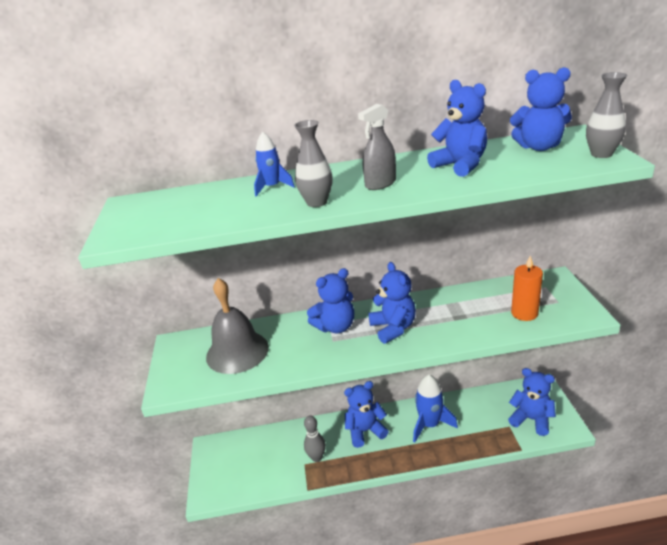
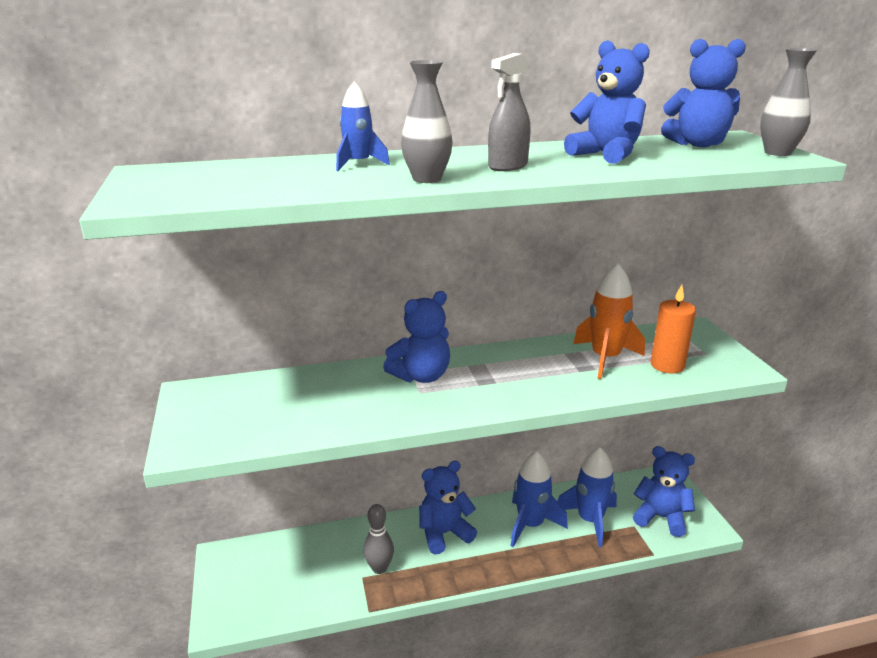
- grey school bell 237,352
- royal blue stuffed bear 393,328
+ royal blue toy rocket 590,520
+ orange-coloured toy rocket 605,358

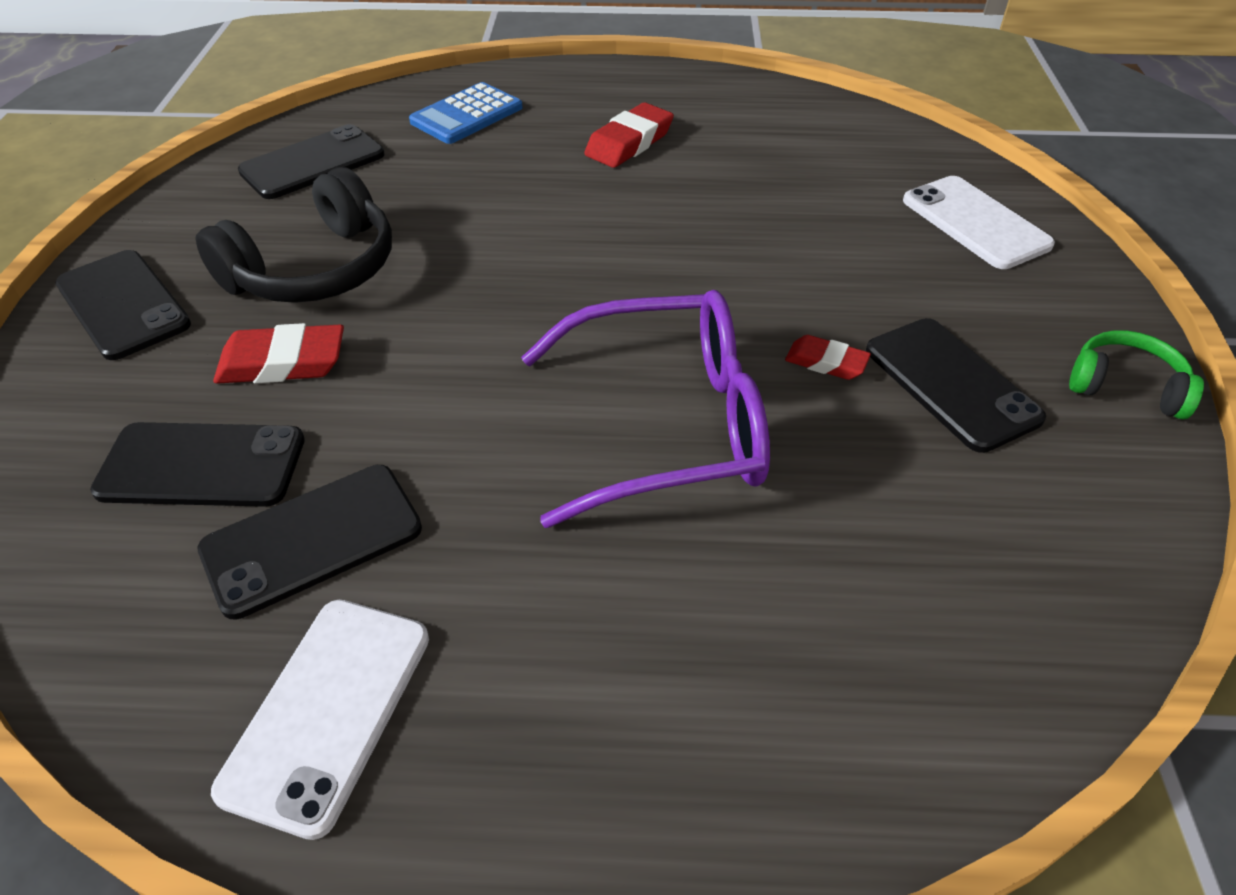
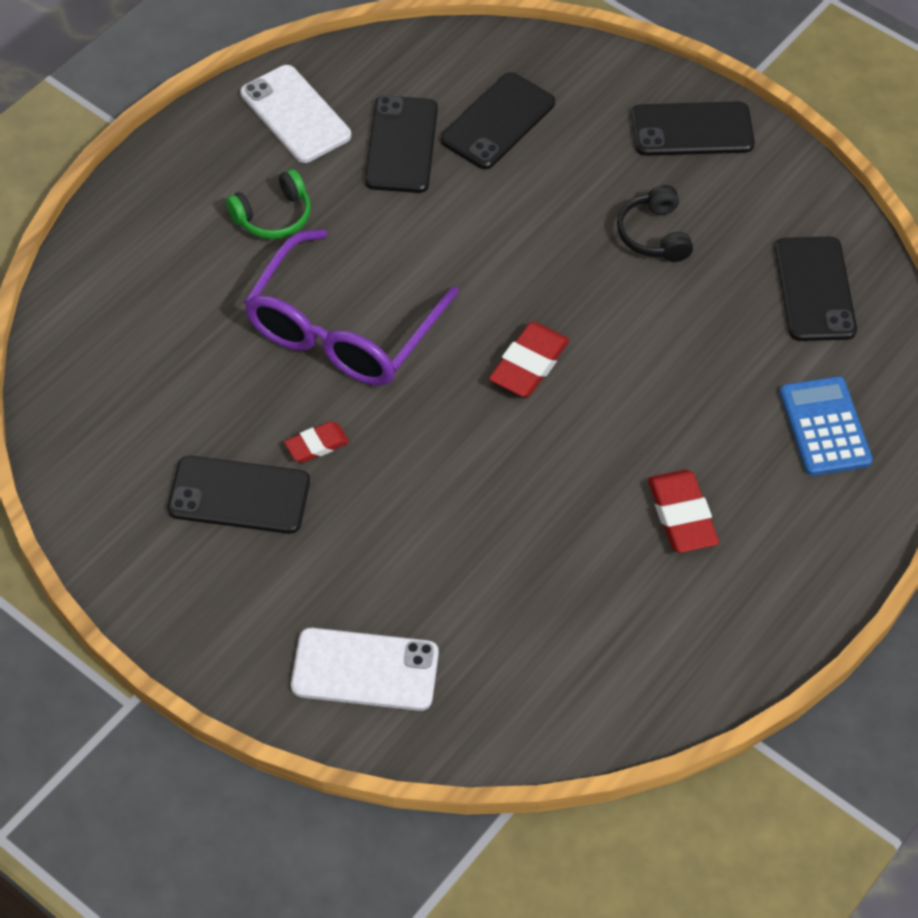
~ ebony headset 315,269 = 654,234 x0.57
~ scarlet gum eraser 282,363 to 529,364
~ green headset 1125,387 to 273,216

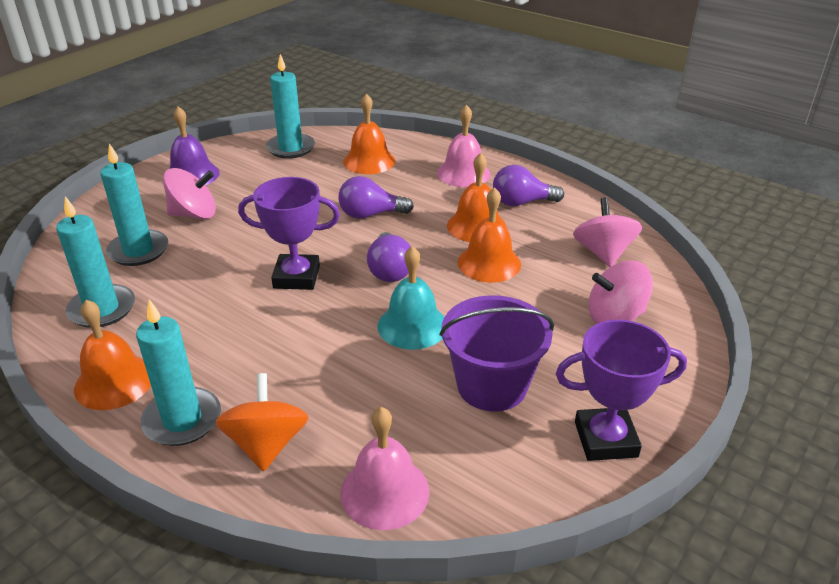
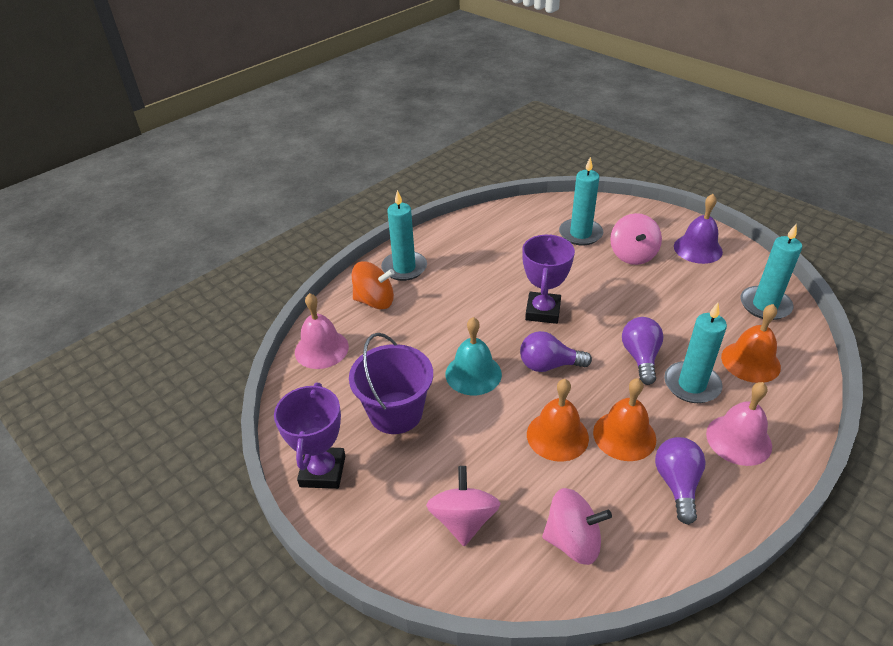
~ teal wax candle 102,309 to 691,385
- orange-coloured school bell 114,382

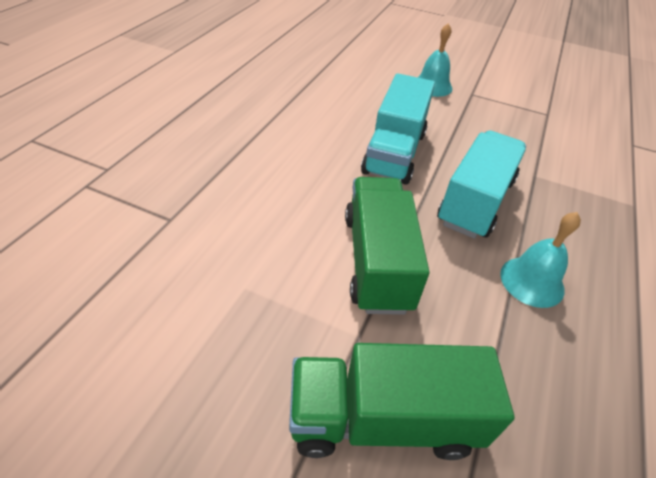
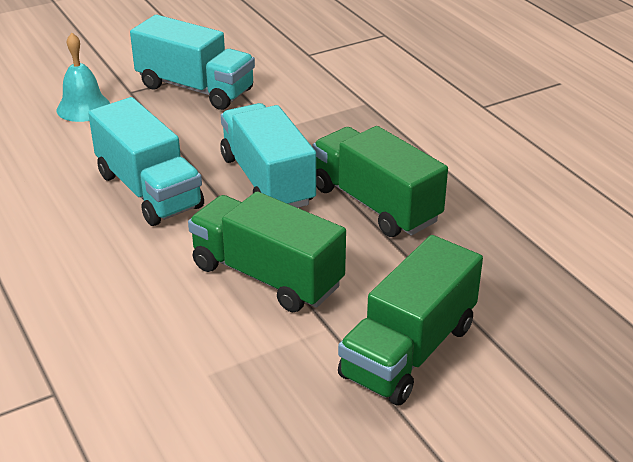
~ teal school bell 532,281 to green lorry 375,204
+ teal lorry 195,88

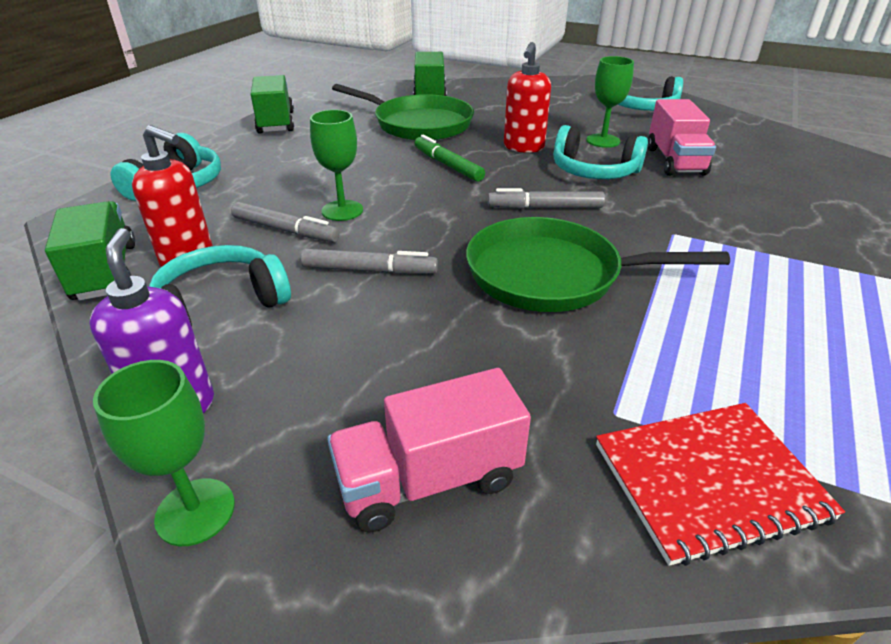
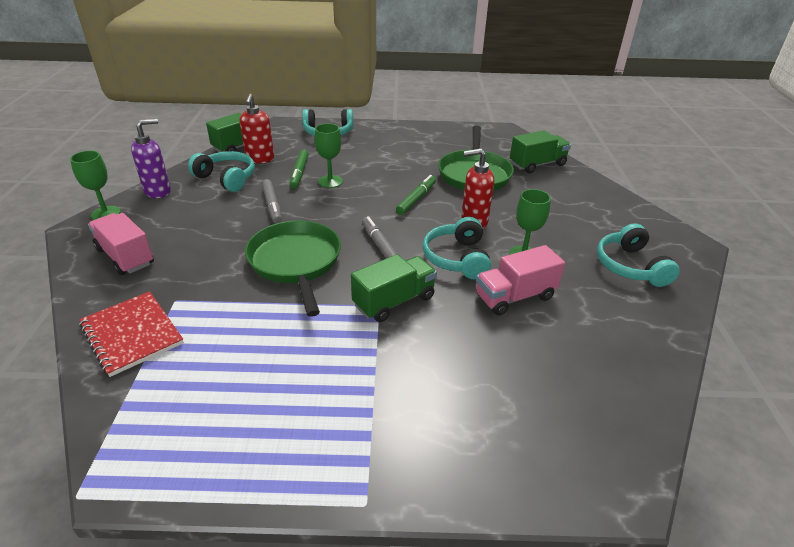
~ grey felt pen 285,230 to green felt pen 299,173
~ green lorry 276,123 to 394,301

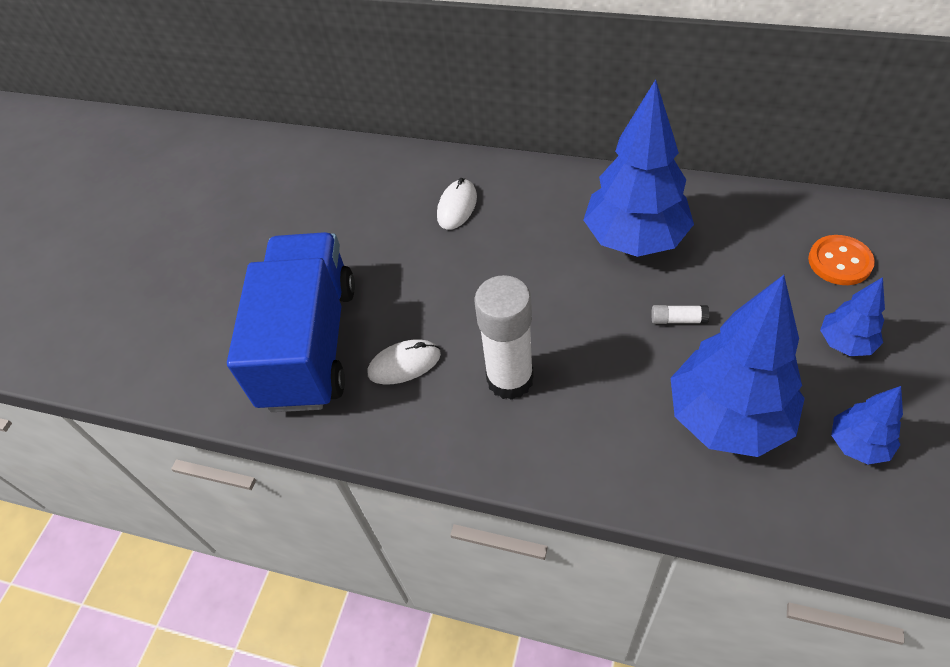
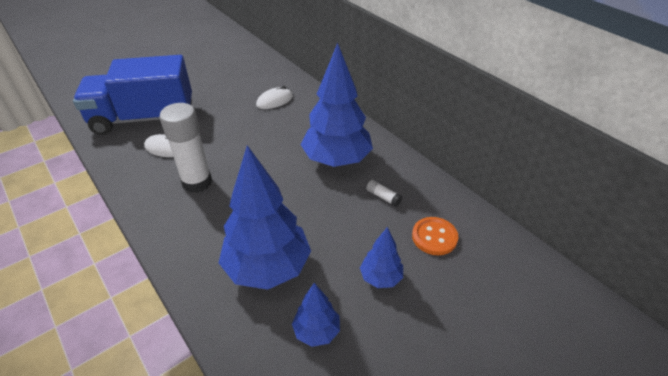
~ royal blue lorry 310,344 = 144,118 135 degrees counterclockwise
~ white glue stick 678,319 to 383,197

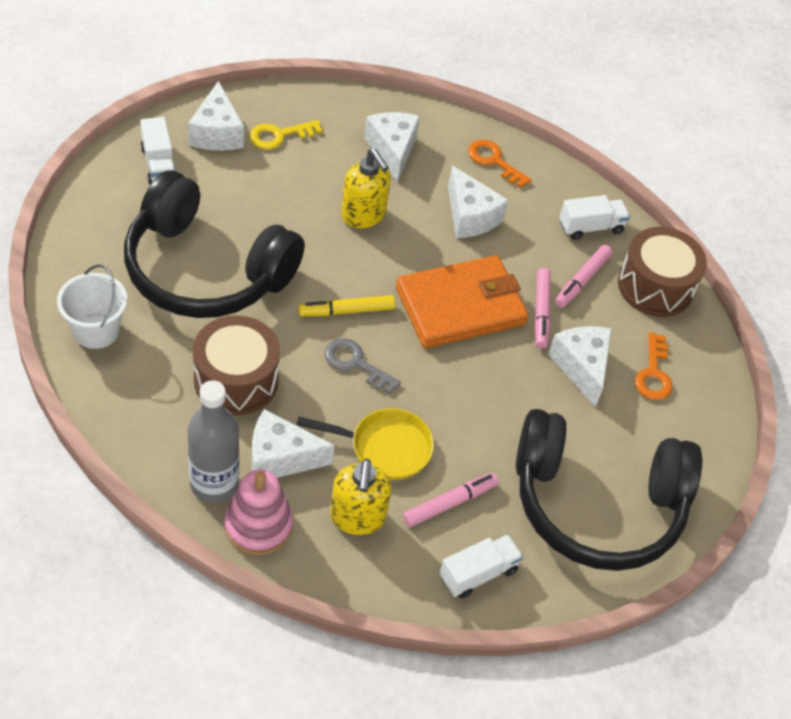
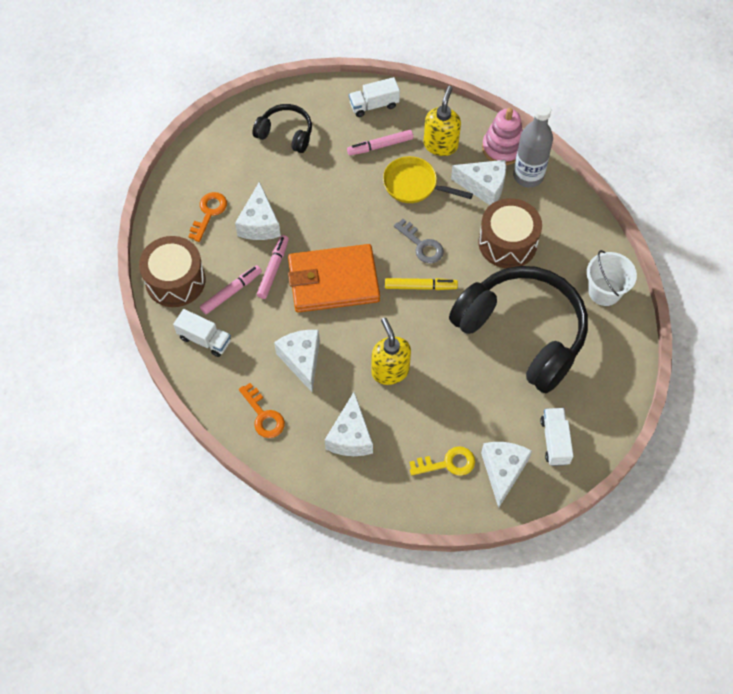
~ ebony headset 596,504 = 285,133 x0.48
~ white lorry 590,227 = 204,339 150 degrees counterclockwise

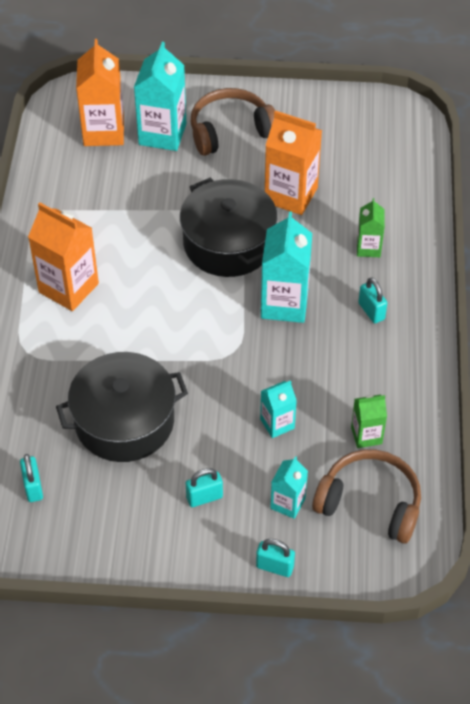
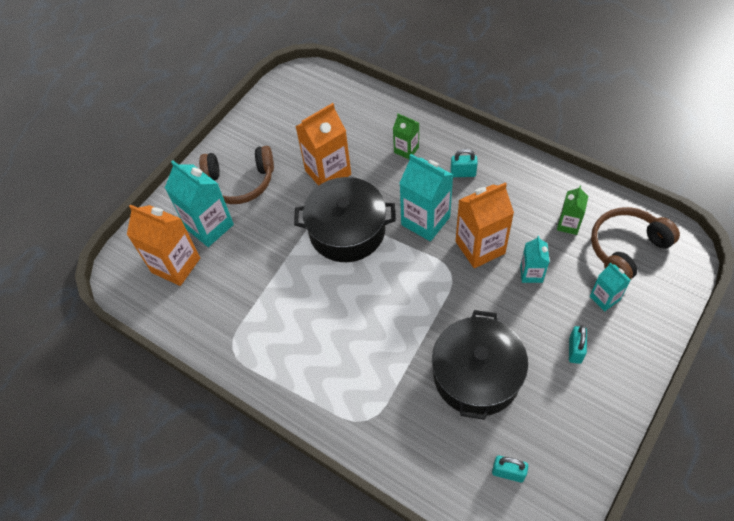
~ orange-coloured carton 68,288 to 480,247
~ russet headset 230,131 = 240,182 105 degrees counterclockwise
- teal lock 274,567

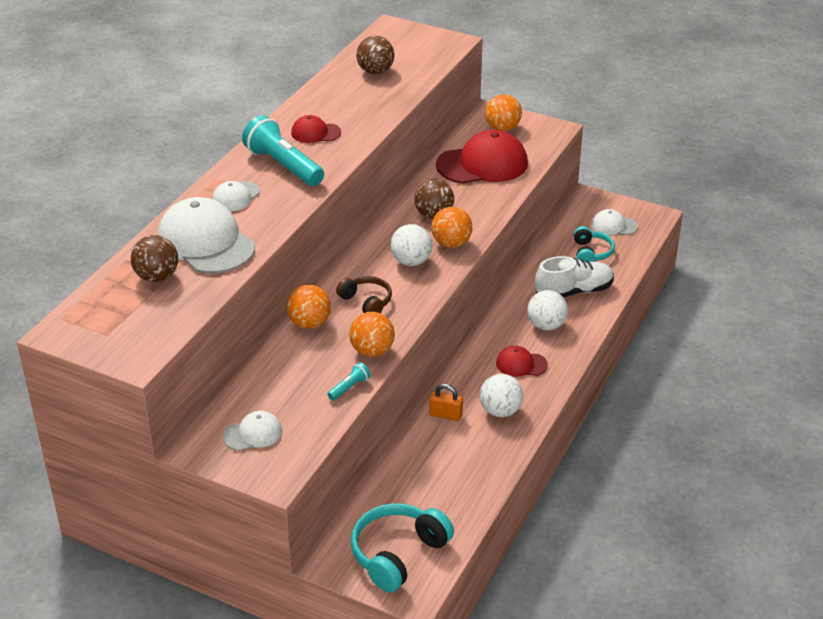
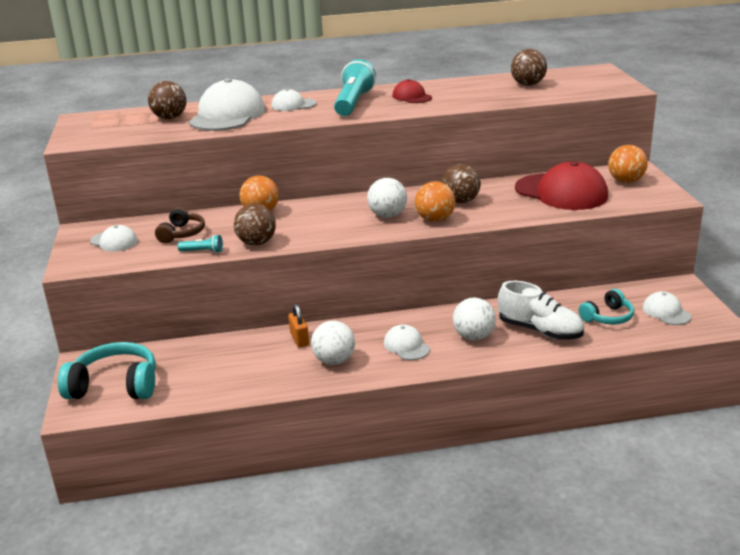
~ russet headset 366,302 to 182,233
~ orange-coloured sphere 372,351 to russet sphere 256,243
~ scarlet peaked cap 521,364 to white peaked cap 406,346

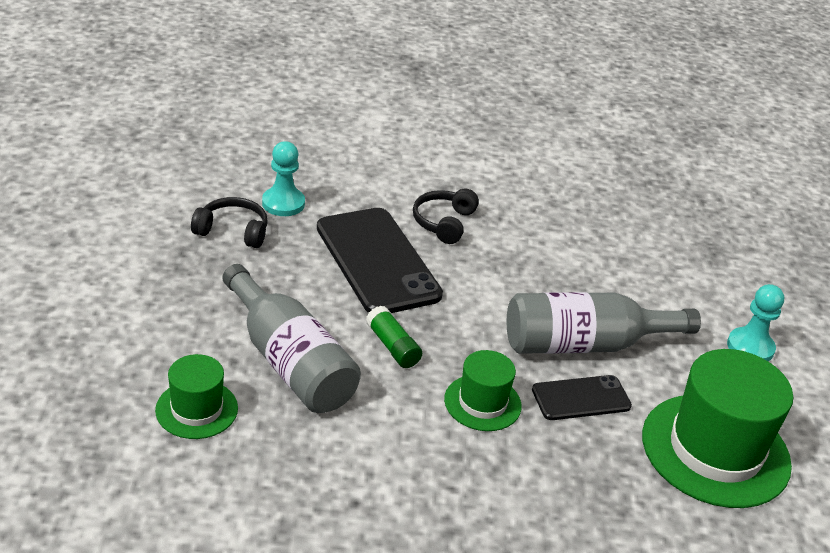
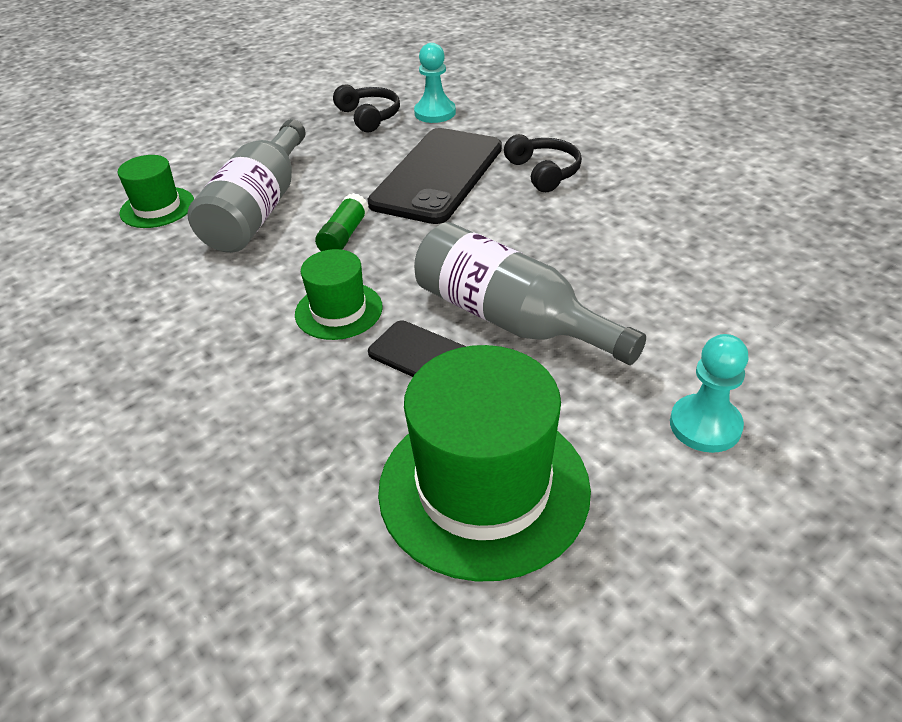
~ ebony headset 444,223 = 543,172 90 degrees clockwise

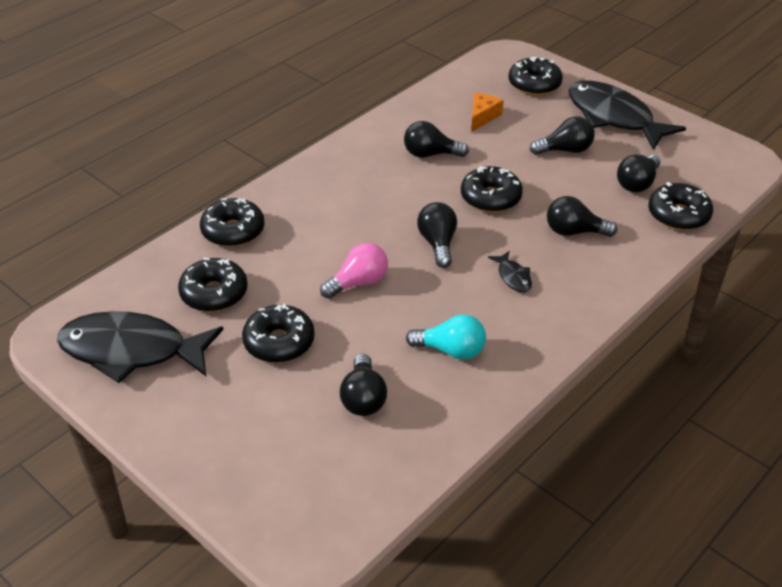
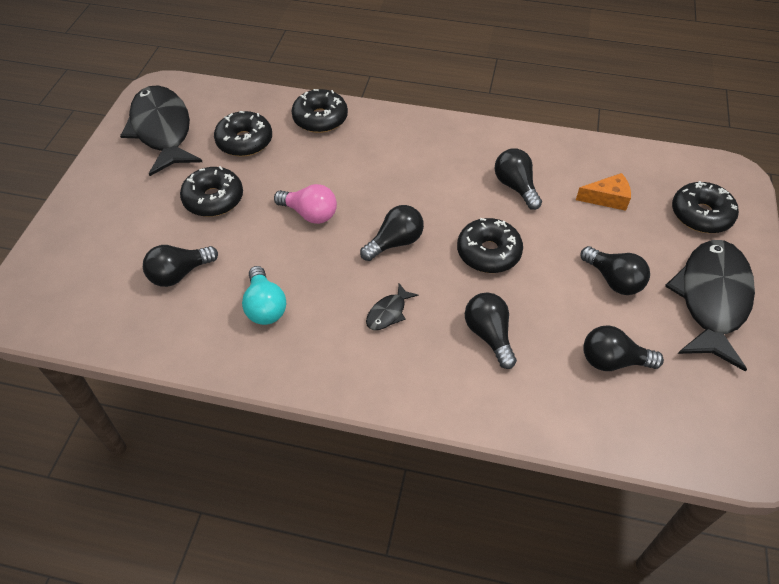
- ebony donut 678,215

